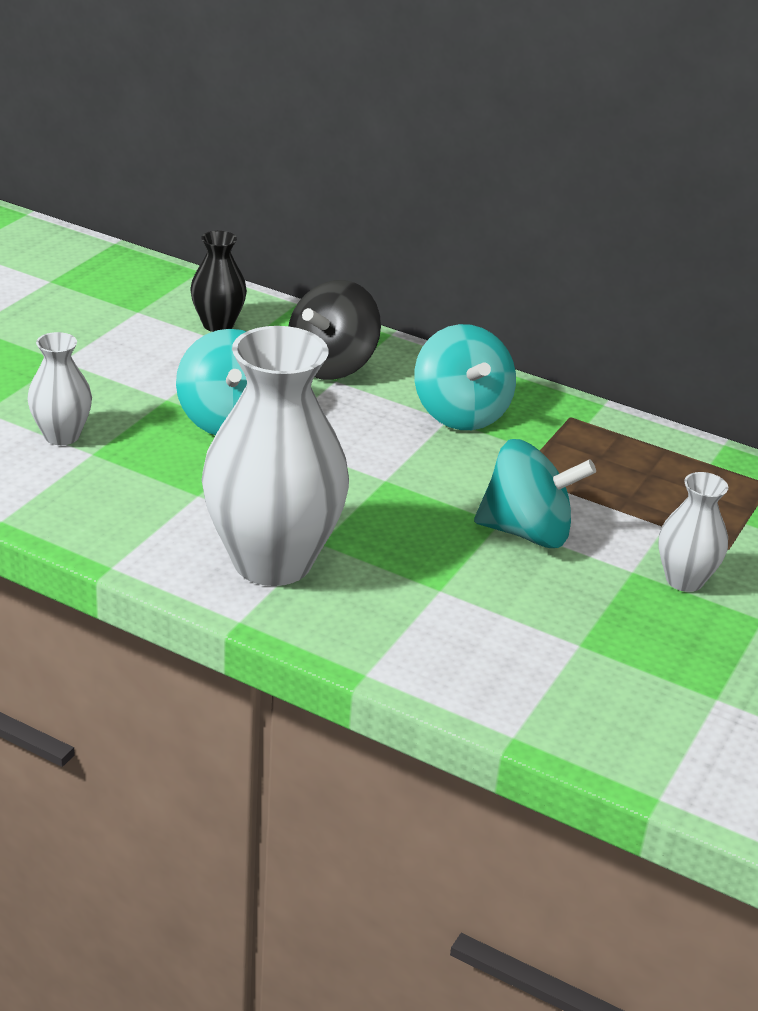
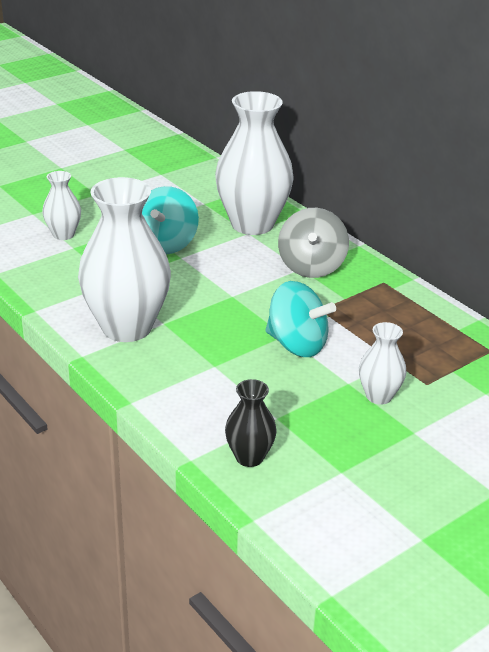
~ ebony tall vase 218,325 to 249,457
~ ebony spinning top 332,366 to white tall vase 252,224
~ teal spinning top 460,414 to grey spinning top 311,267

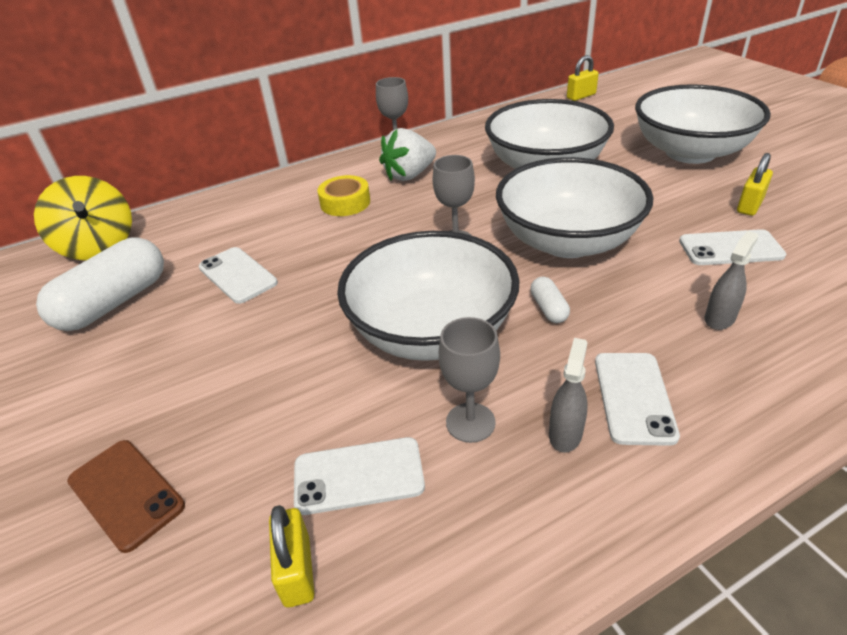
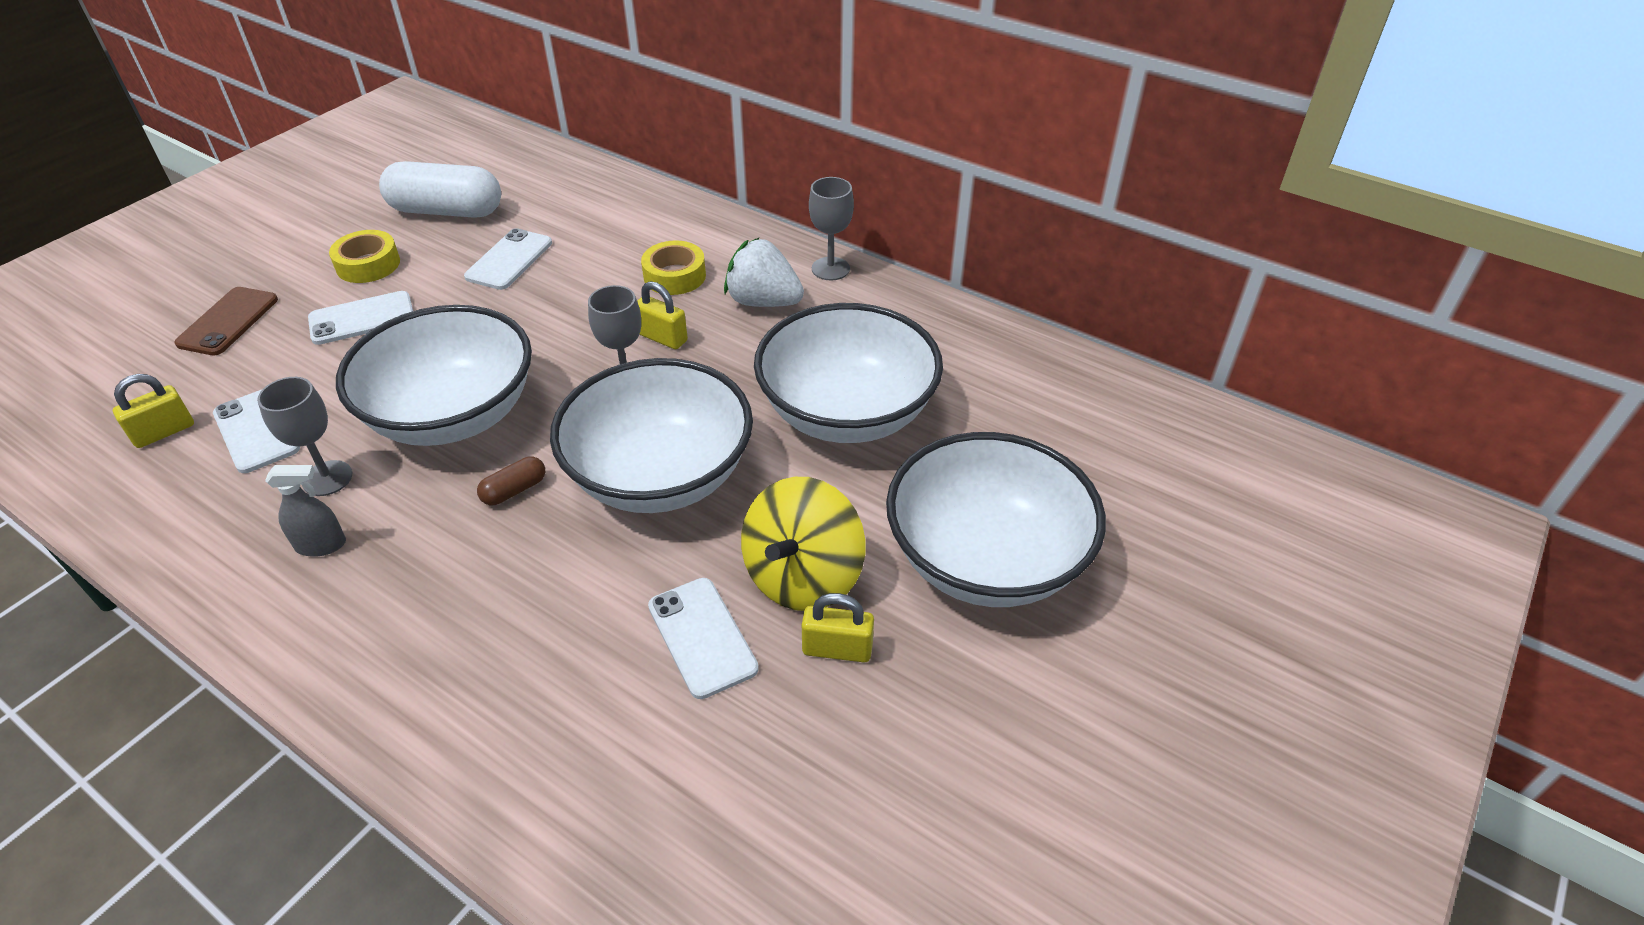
~ bright yellow spinning top 98,246 to 803,576
~ white pill shape 548,308 to russet pill shape 514,490
~ bright yellow lock 581,96 to 662,337
~ white mobile phone 633,397 to 362,318
- grey spray bottle 719,318
+ bright yellow tape 368,264

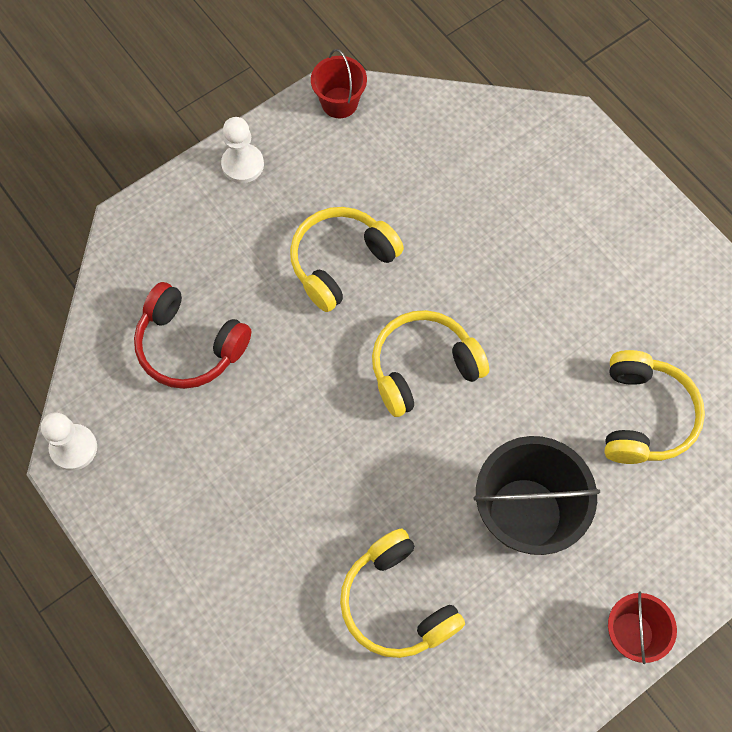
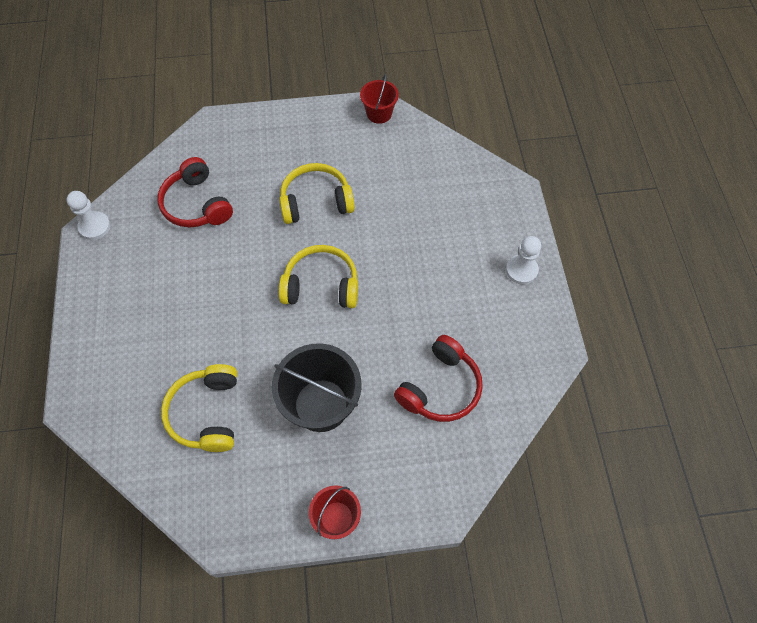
~ white pawn 242,164 to 521,270
~ bright yellow headset 644,416 to scarlet headset 440,388

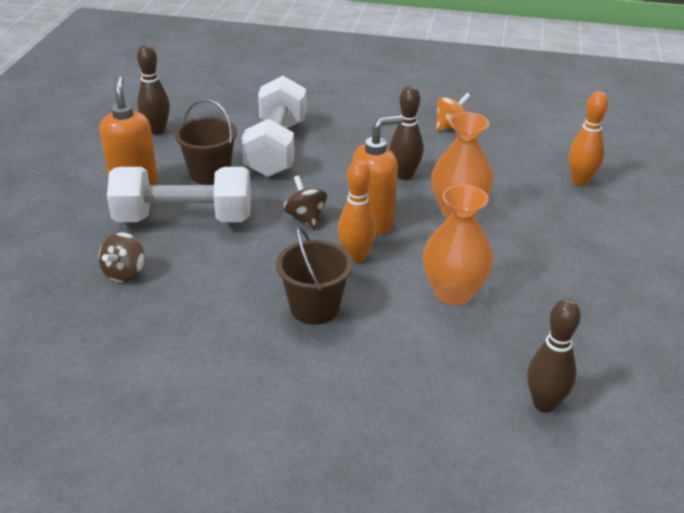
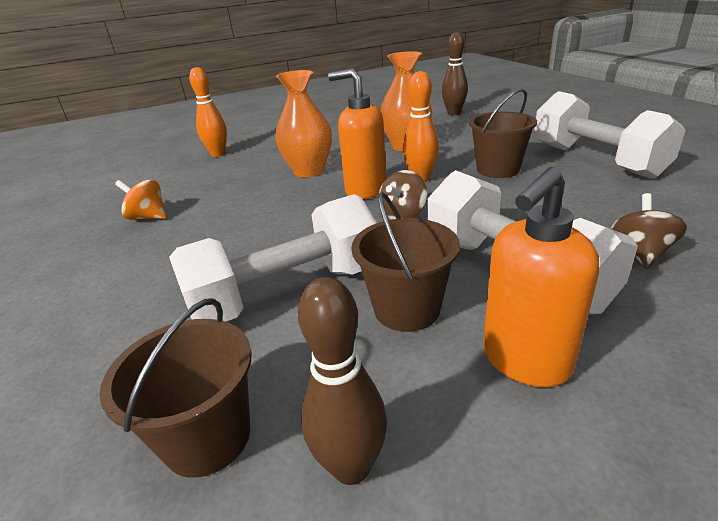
~ russet spinning top 125,273 = 640,253 60 degrees counterclockwise
- russet tenpin 404,175
+ russet bucket 207,437
+ white free weight 595,160

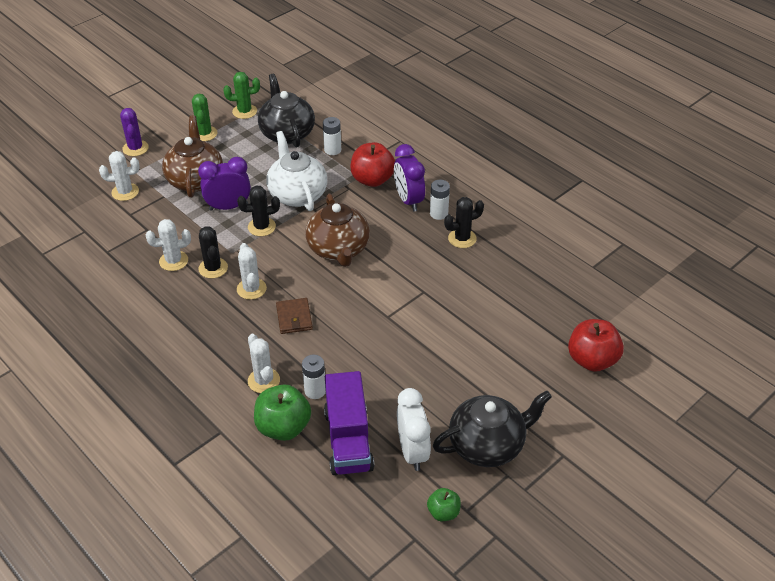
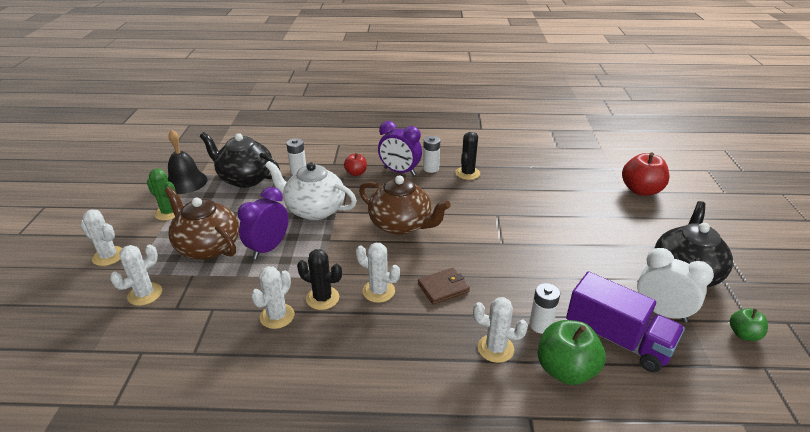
~ violet cactus 135,148 to white cactus 108,256
~ green cactus 244,111 to ebony school bell 186,182
- ebony cactus 261,227
~ russet card wallet 294,317 = 443,288 60 degrees counterclockwise
~ scarlet apple 372,179 = 356,173 x0.55

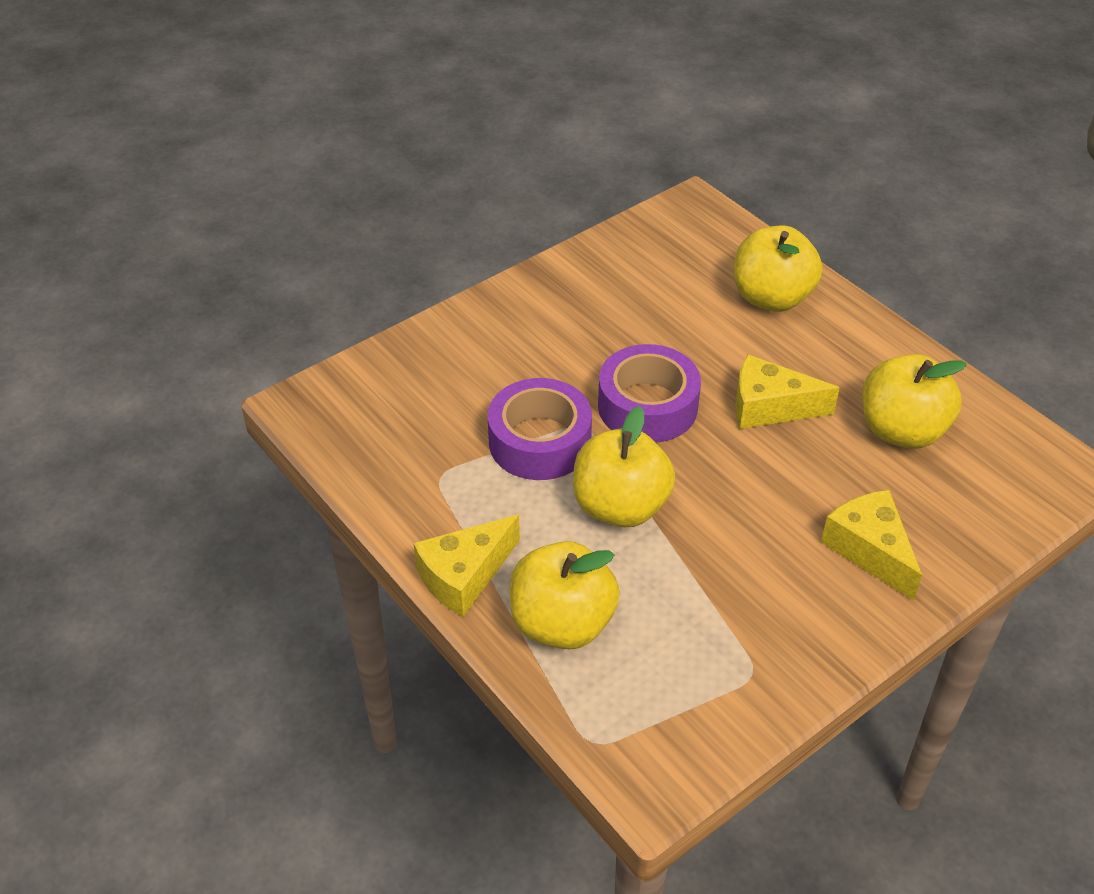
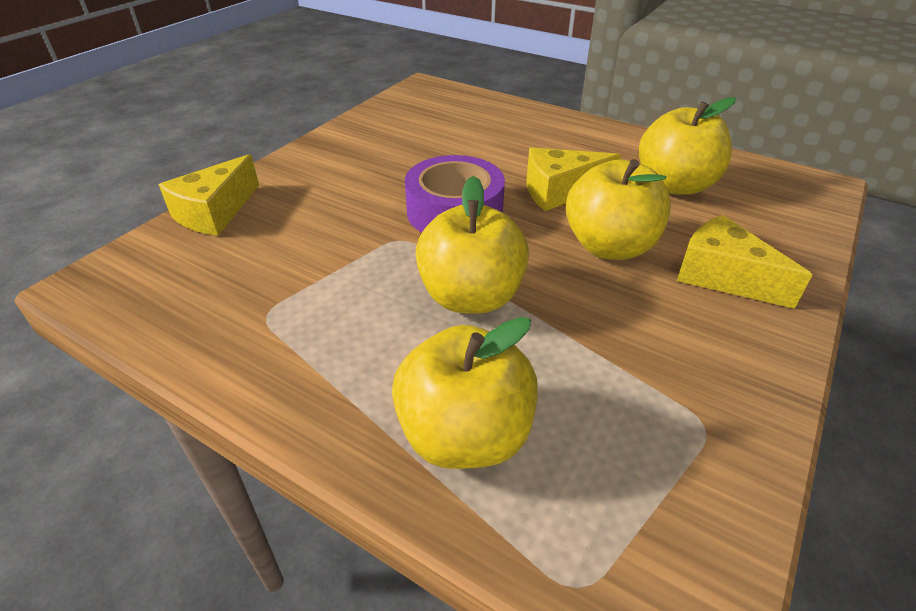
~ bright yellow cheese 464,576 to 215,212
- violet tape 539,441
~ bright yellow apple 771,298 to 609,246

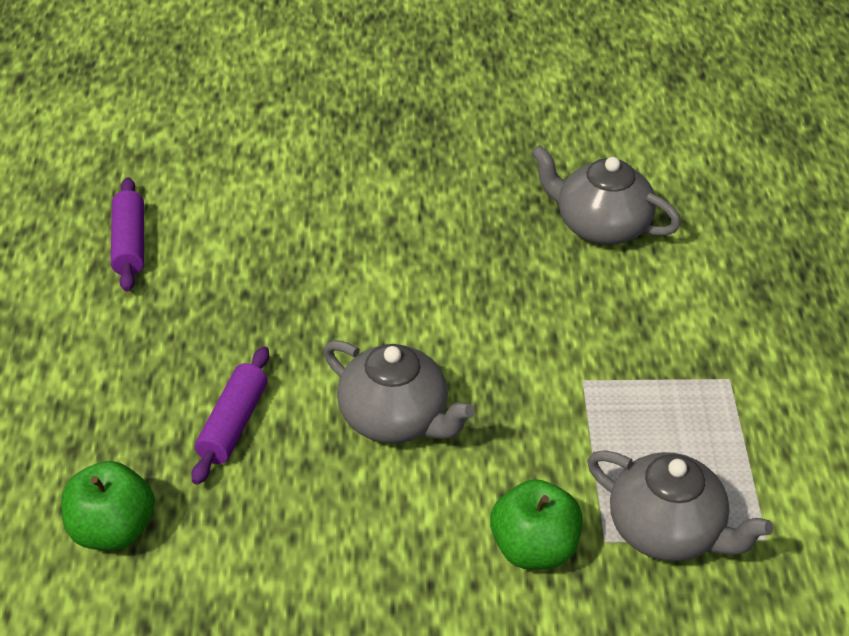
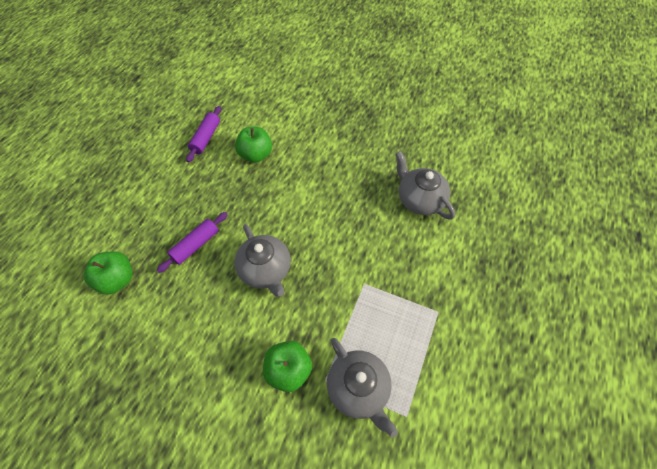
+ green apple 256,155

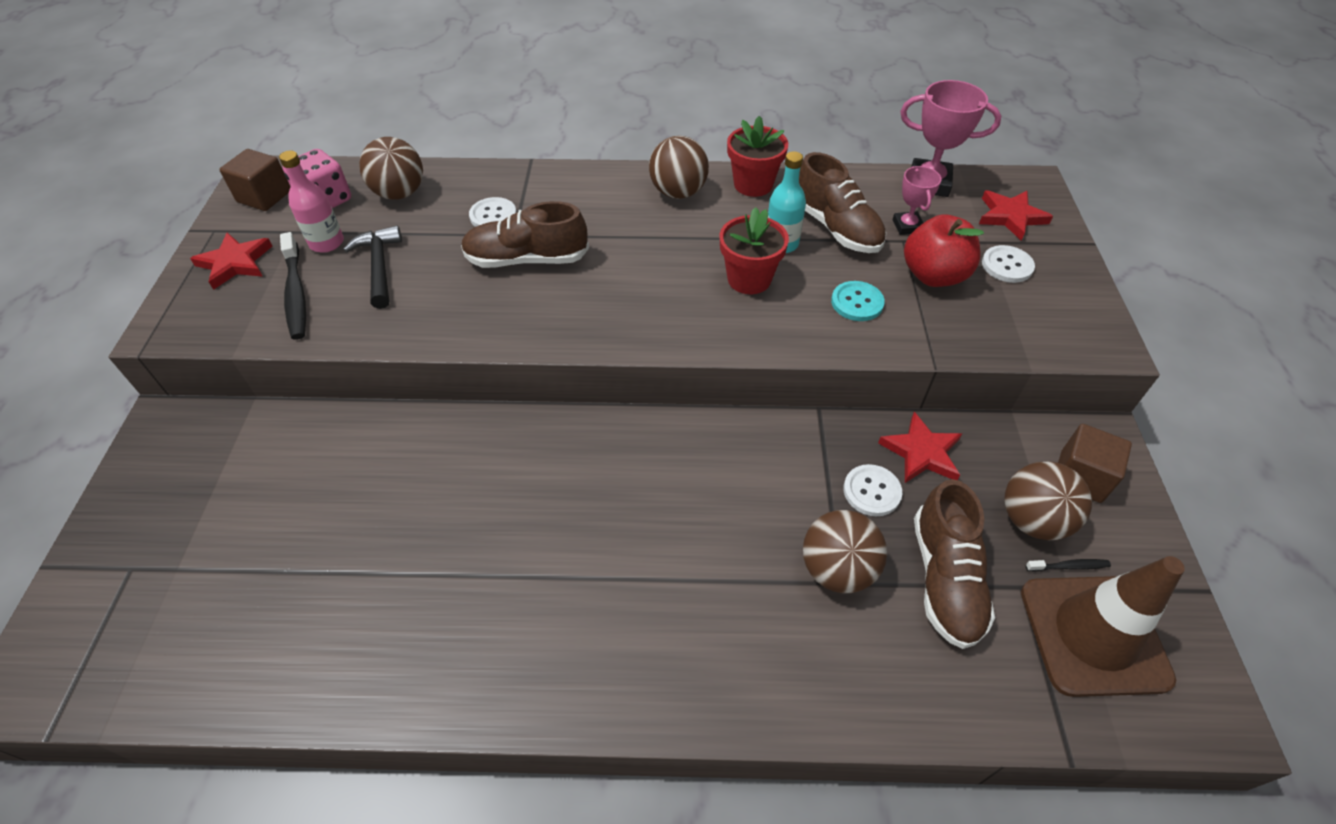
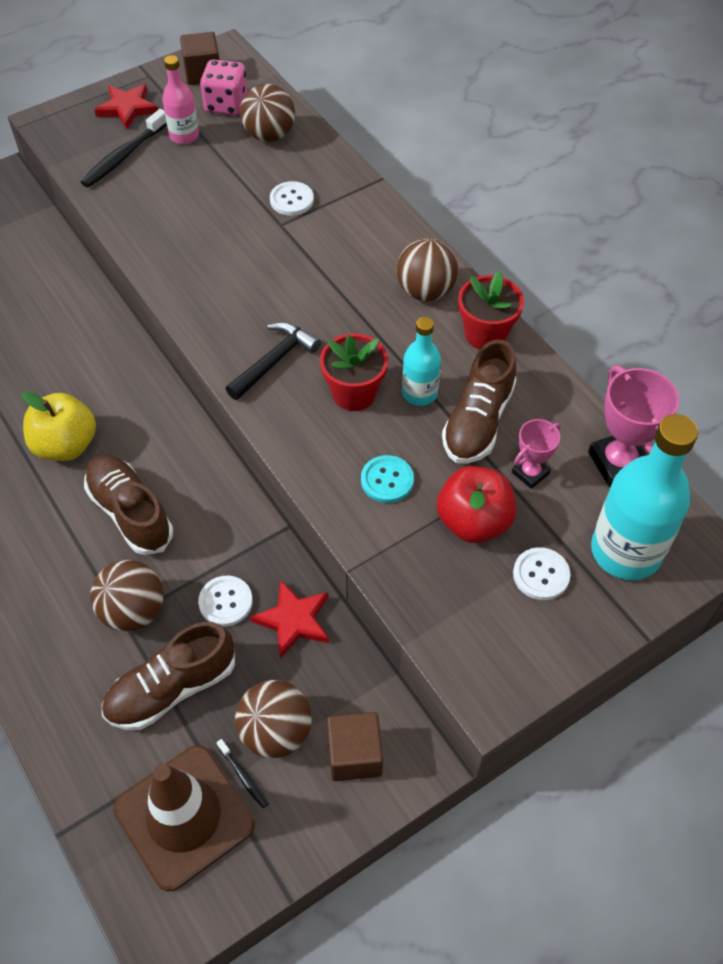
~ ebony hammer 380,267 to 274,361
~ russet shoe 526,259 to 130,512
~ scarlet star 1010,216 to teal flask 625,551
+ bright yellow apple 66,445

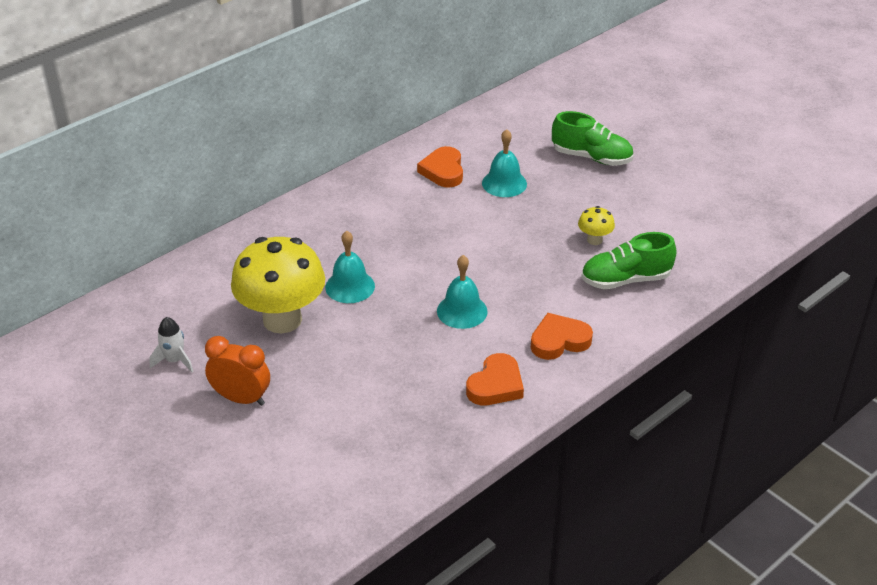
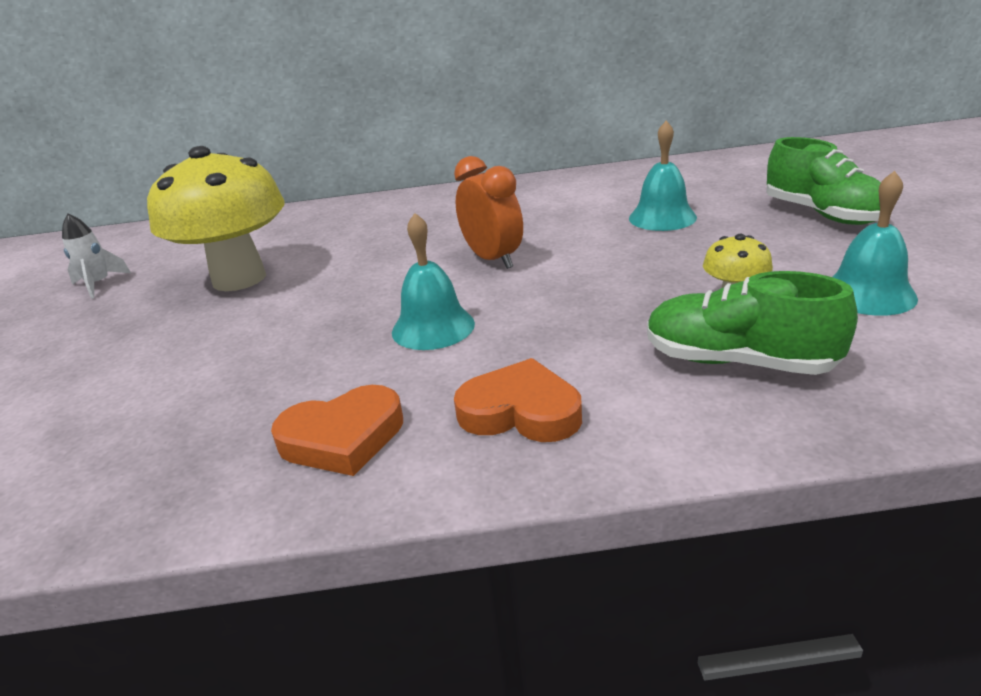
~ orange-coloured alarm clock 241,398 to 492,259
~ teal school bell 350,286 to 868,294
- orange-coloured heart shape 443,171

